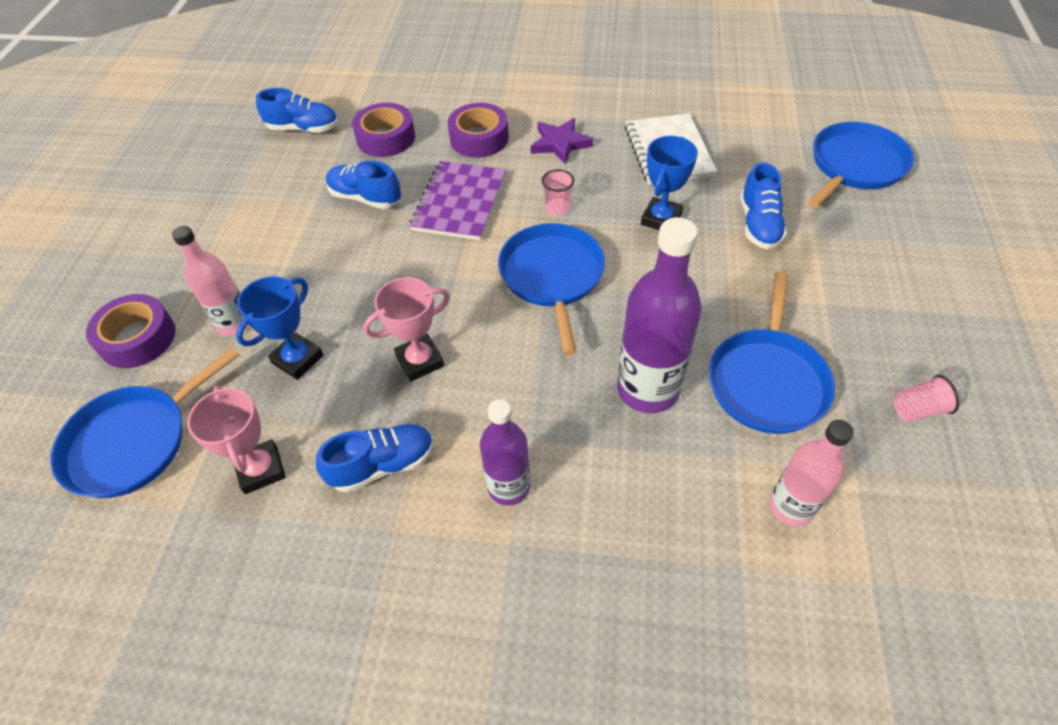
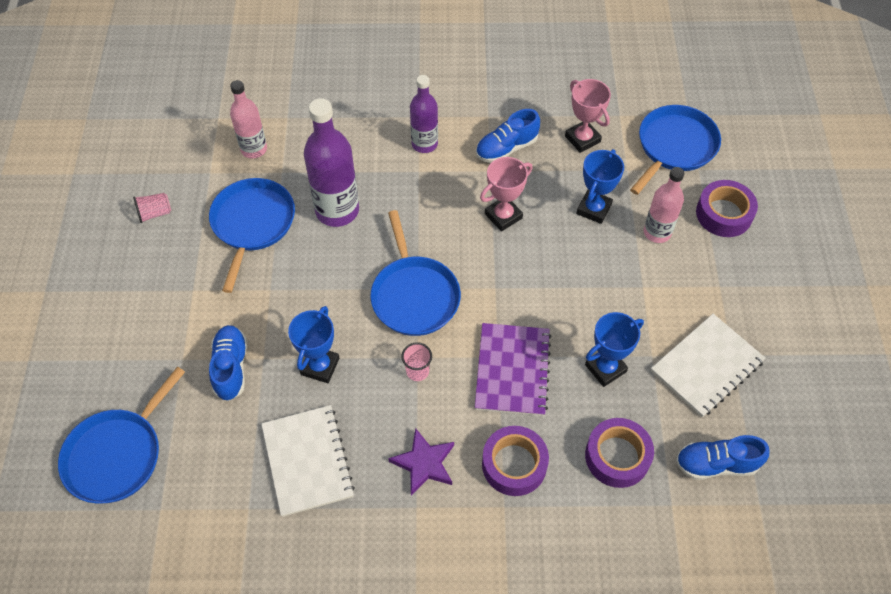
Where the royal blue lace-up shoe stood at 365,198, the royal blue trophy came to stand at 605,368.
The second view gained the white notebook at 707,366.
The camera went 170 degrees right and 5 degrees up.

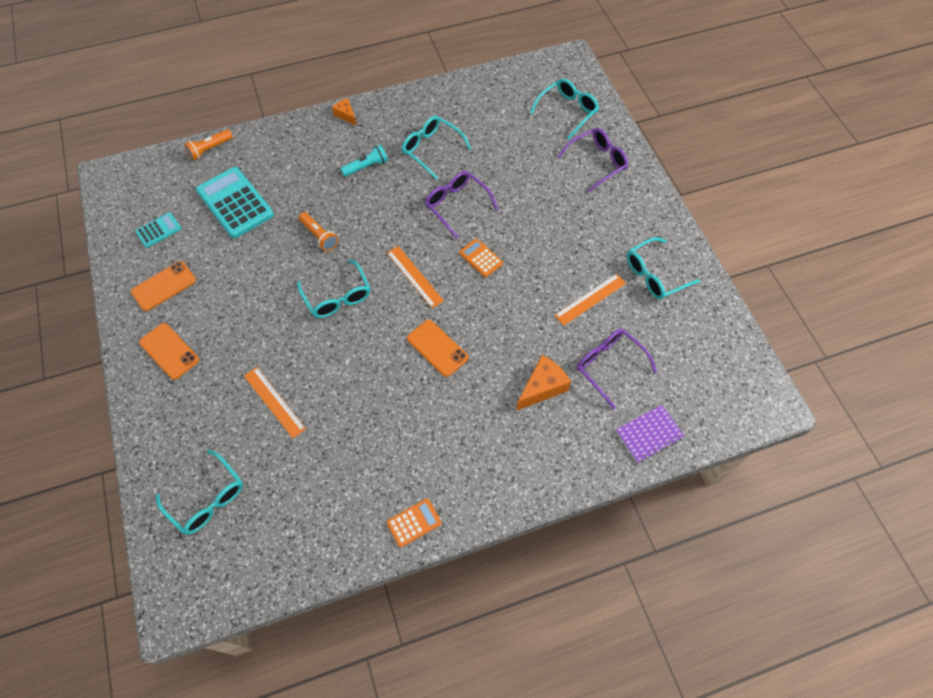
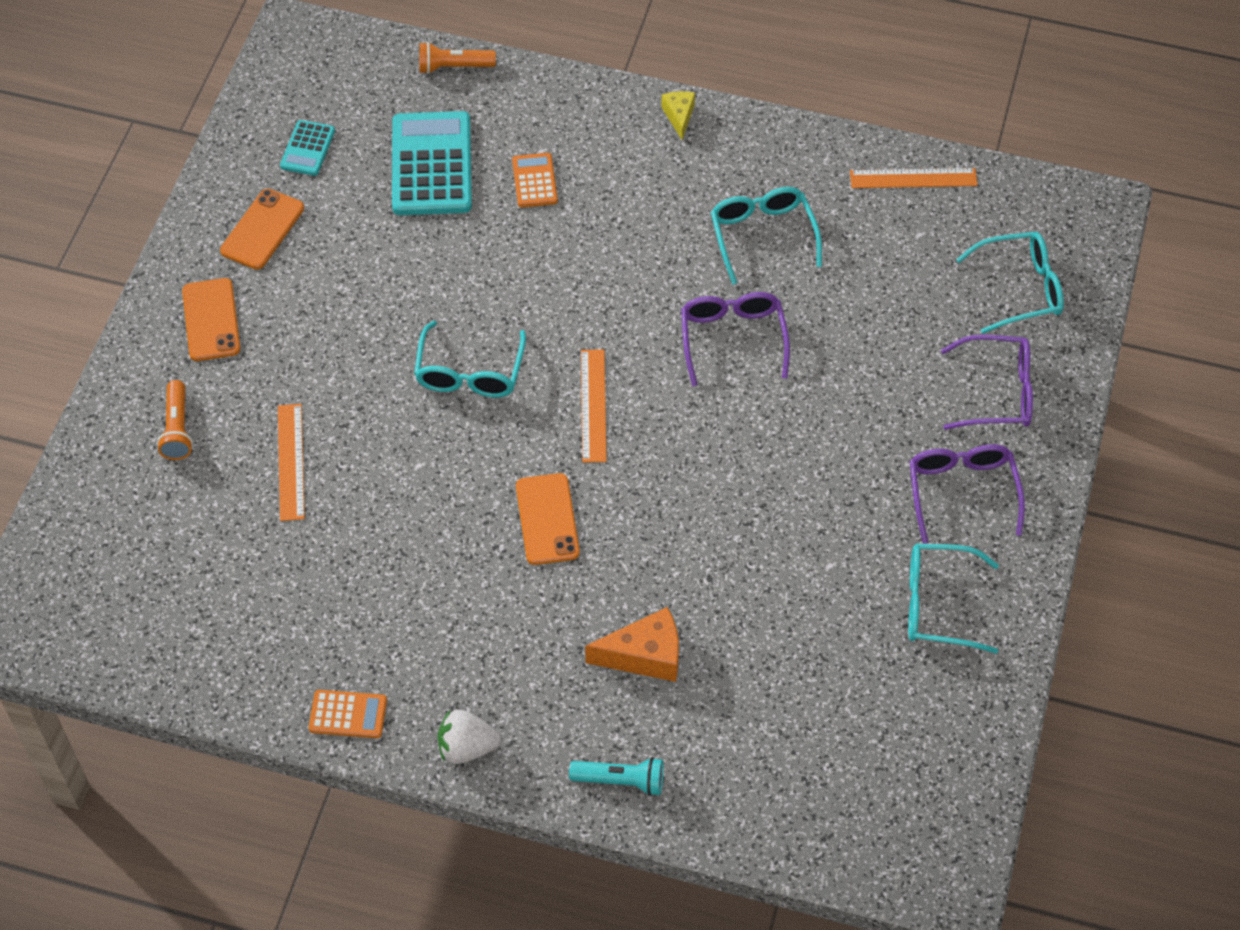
The orange-coloured torch ended up elsewhere, having gone from 319,236 to 177,428.
The orange-coloured smartphone at 164,286 ended up facing another way, 60 degrees counterclockwise from before.
The aqua calculator at 158,230 ended up facing another way, 105 degrees clockwise from before.
The second view gained the white strawberry at 467,747.
The orange-coloured calculator ended up elsewhere, having gone from 480,258 to 535,181.
The aqua torch ended up elsewhere, having gone from 366,167 to 620,781.
What was the orange-coloured cheese wedge at 346,115 turned into the yellow cheese wedge at 679,116.
The orange-coloured measuring stick ended up elsewhere, having gone from 590,299 to 913,178.
The royal purple glasses ended up elsewhere, having gone from 609,366 to 962,491.
The second view lost the aqua glasses at 207,499.
The second view lost the royal purple notebook at 649,434.
The camera went 35 degrees right and 5 degrees down.

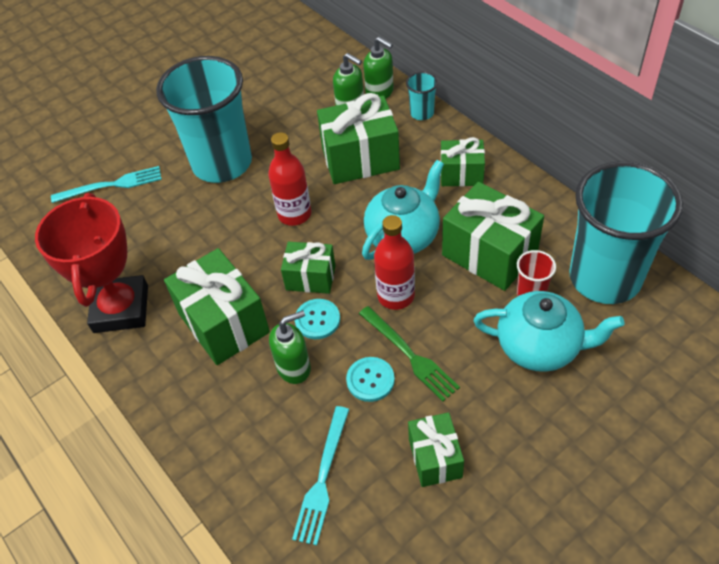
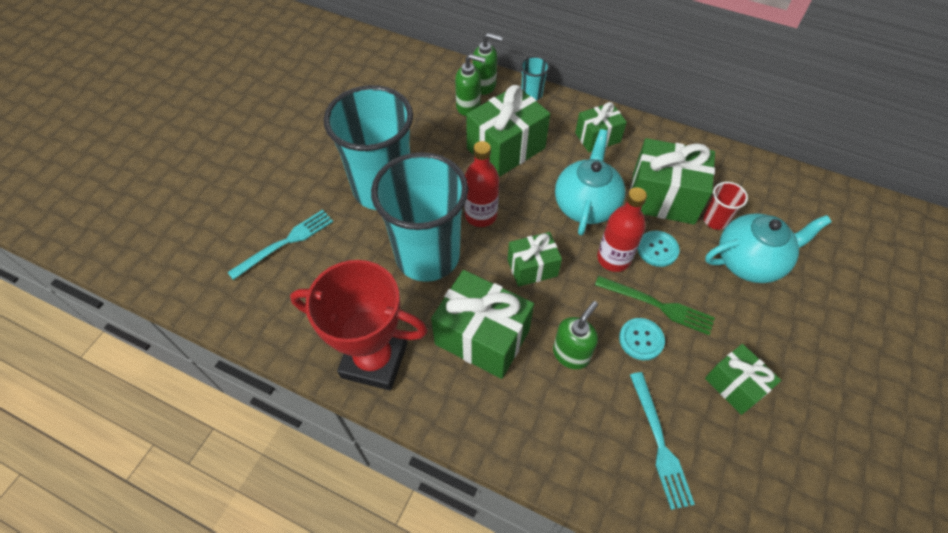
The red trophy at 121,309 ended up facing another way, 45 degrees counterclockwise from before.
The aqua cup ended up elsewhere, having gone from 605,277 to 427,256.
The aqua shirt button ended up elsewhere, having gone from 317,320 to 657,249.
The camera went 30 degrees left and 5 degrees up.

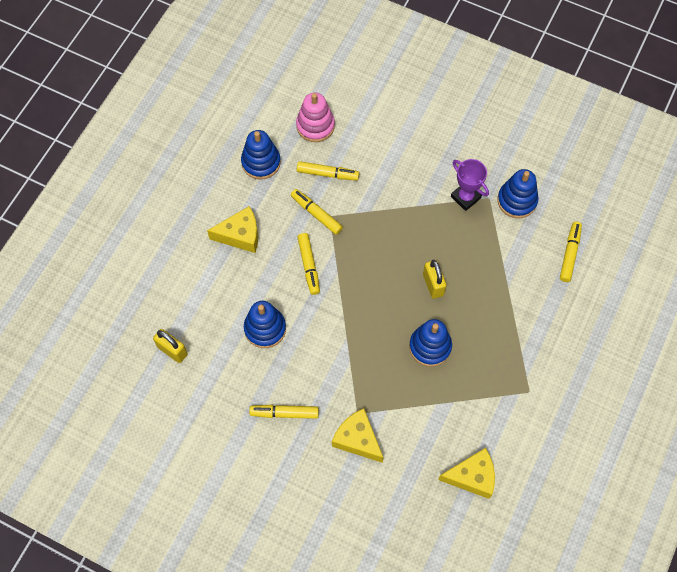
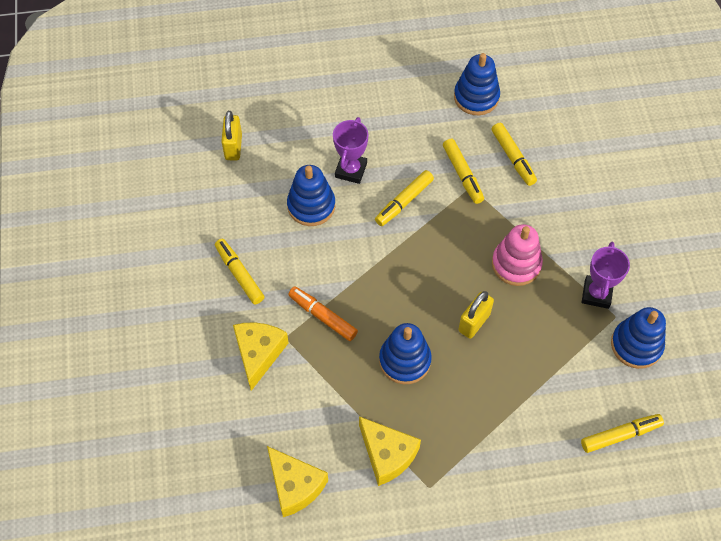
The second view gained the orange-coloured marker at 322,316.
The second view gained the royal purple trophy at 351,170.
The yellow cheese wedge ended up elsewhere, having gone from 240,235 to 387,454.
The yellow marker at 316,214 ended up facing another way, 150 degrees clockwise from before.
The rose-pink stacking toy ended up elsewhere, having gone from 315,126 to 516,264.
The camera went 55 degrees right and 5 degrees down.

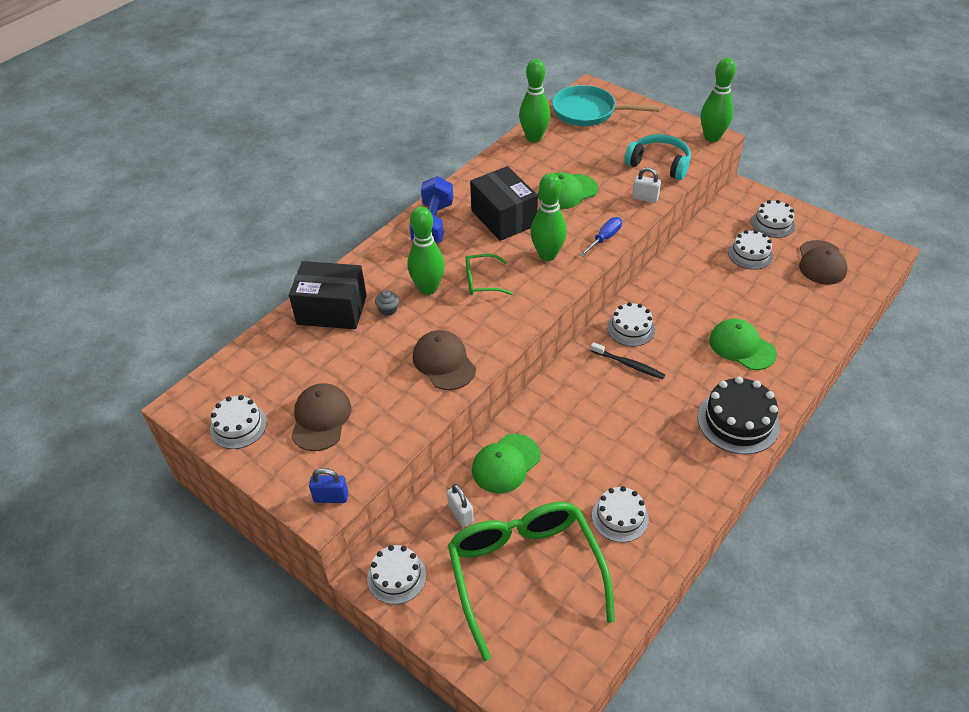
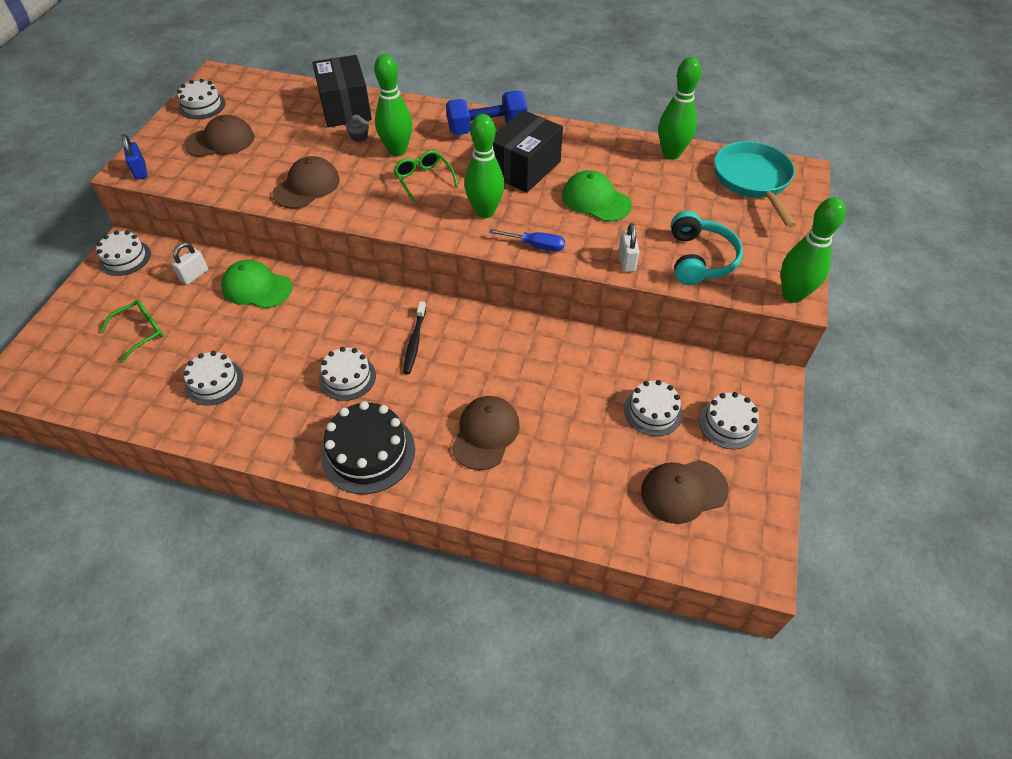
The size of the leaf-green glasses at 524,572 changed by a factor of 0.44.
The white gateau ended up elsewhere, having gone from 631,328 to 347,377.
What was the leaf-green peaked cap at 741,347 turned into the dark brown peaked cap at 485,433.
The camera went 65 degrees right and 5 degrees up.

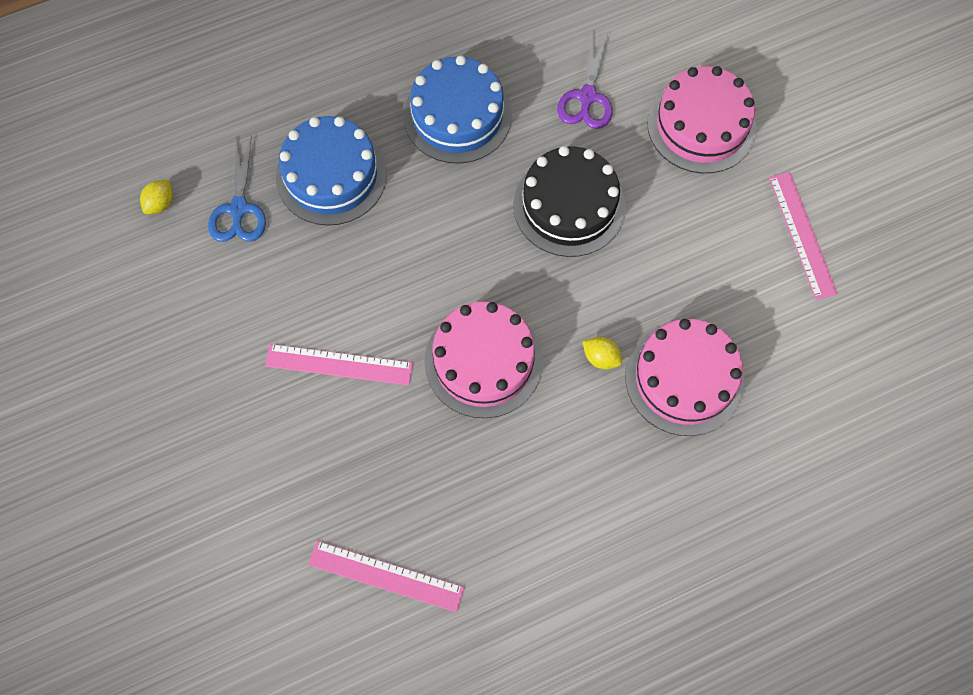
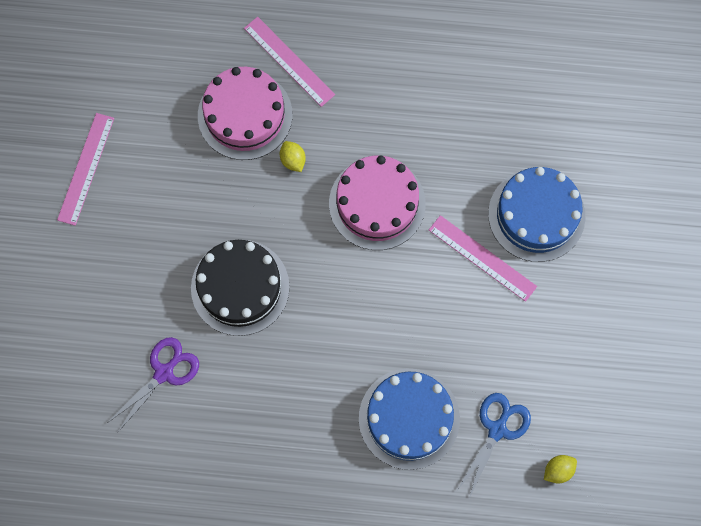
The rose-pink measuring stick ended up elsewhere, having gone from 386,576 to 289,61.
The royal blue gateau ended up elsewhere, having gone from 457,115 to 536,215.
The second view lost the rose-pink gateau at 701,125.
The camera went 150 degrees left and 5 degrees up.

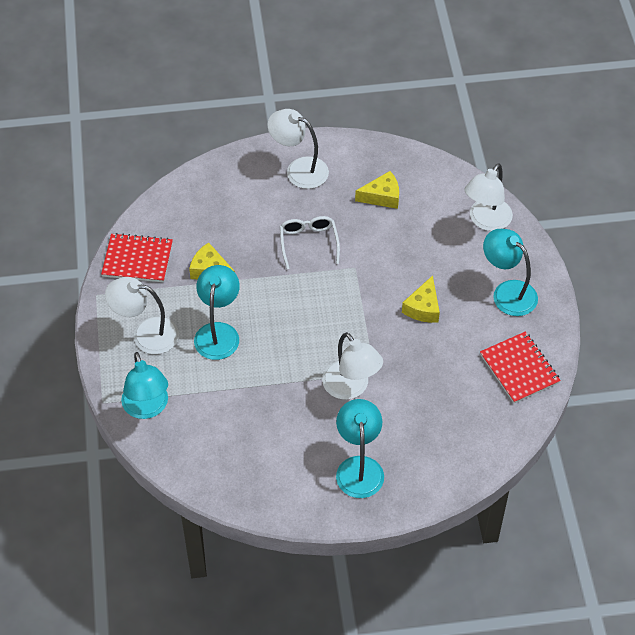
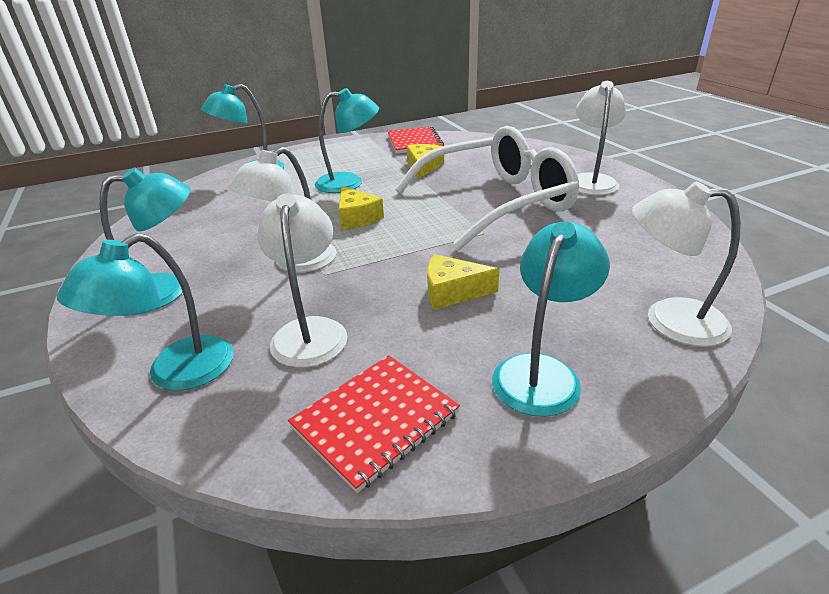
The second view gained the aqua desk lamp at 176,373.
The white desk lamp ended up elsewhere, having gone from 146,334 to 310,331.
The yellow cheese wedge ended up elsewhere, having gone from 382,196 to 357,218.
The size of the white glasses at 308,243 changed by a factor of 2.20.
The camera went 75 degrees right and 20 degrees down.

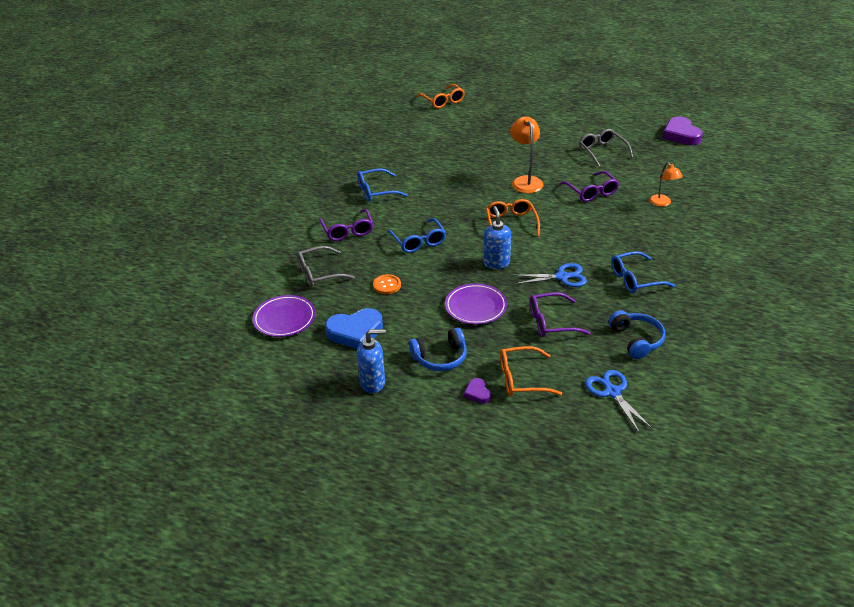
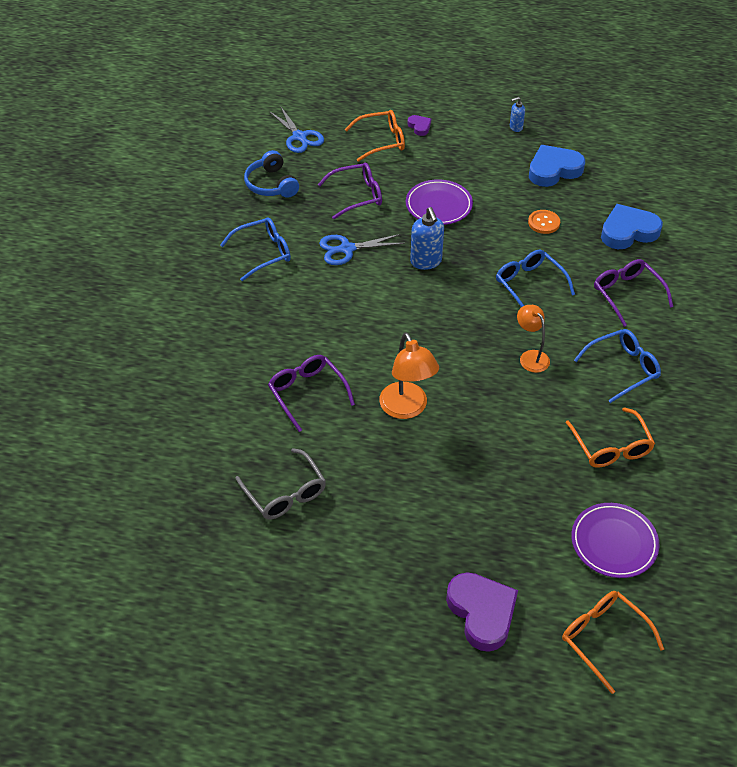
The royal purple love heart ended up elsewhere, having gone from 681,135 to 482,613.
The size of the royal blue soap dispenser at 373,383 changed by a factor of 0.56.
The orange-coloured desk lamp ended up elsewhere, having gone from 662,203 to 530,357.
The orange-coloured glasses ended up elsewhere, having gone from 511,223 to 611,447.
The royal purple dinner plate ended up elsewhere, having gone from 284,319 to 614,543.
Where the grey glasses stood at 319,273, the royal blue love heart came to stand at 628,231.
The second view lost the royal blue over-ear headphones at 440,357.
The camera went 170 degrees right and 10 degrees up.

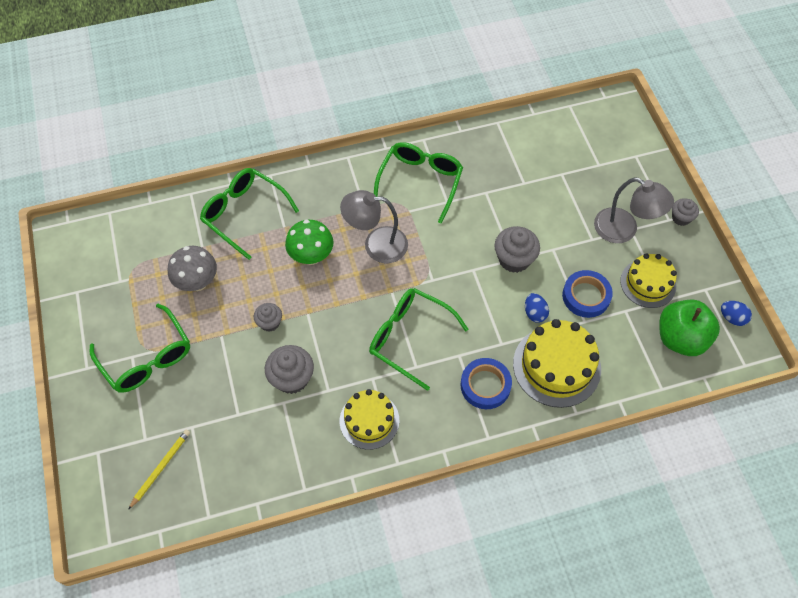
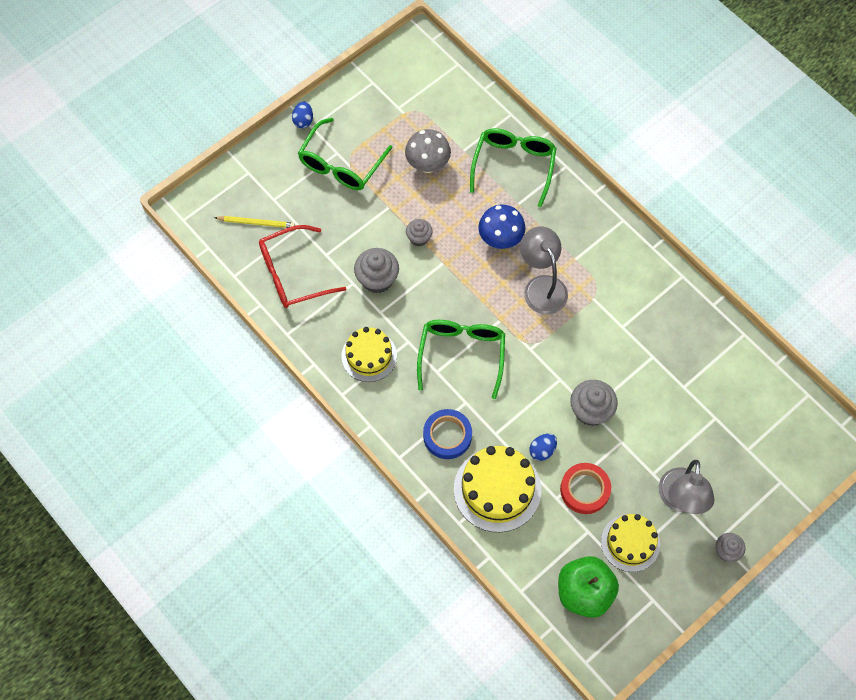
The second view gained the red glasses at 293,274.
The royal blue egg ended up elsewhere, having gone from 732,318 to 303,121.
What was the leaf-green mushroom at 311,256 turned into the royal blue mushroom at 500,239.
What was the royal blue sticky tape at 586,296 turned into the red sticky tape at 585,490.
The second view lost the leaf-green glasses at 420,182.
The camera went 65 degrees right and 5 degrees up.

